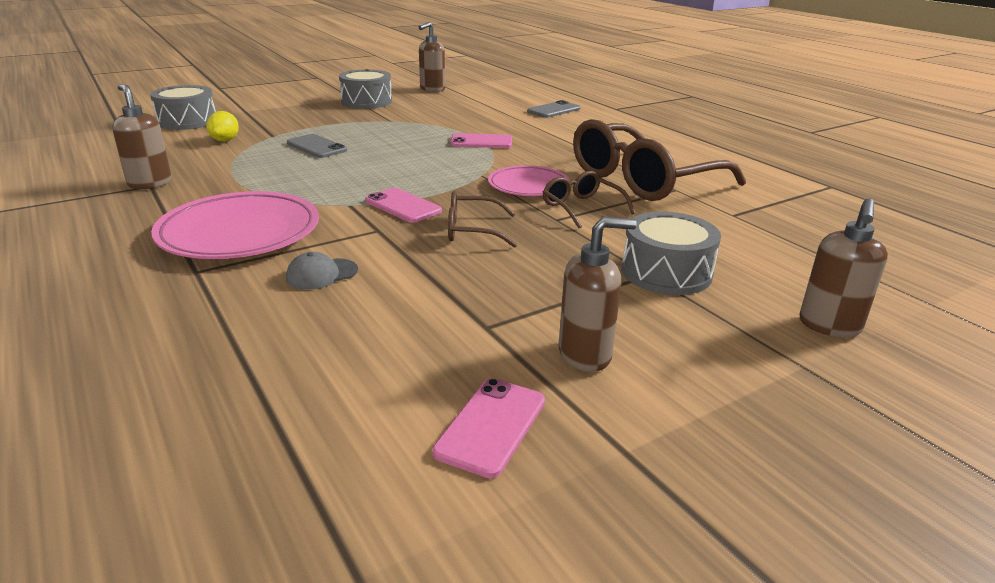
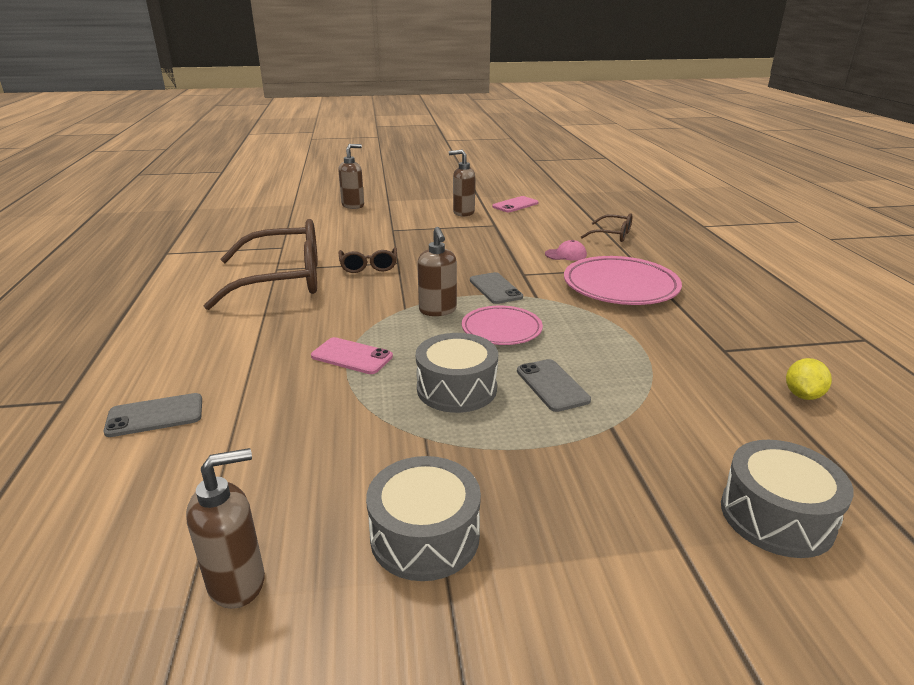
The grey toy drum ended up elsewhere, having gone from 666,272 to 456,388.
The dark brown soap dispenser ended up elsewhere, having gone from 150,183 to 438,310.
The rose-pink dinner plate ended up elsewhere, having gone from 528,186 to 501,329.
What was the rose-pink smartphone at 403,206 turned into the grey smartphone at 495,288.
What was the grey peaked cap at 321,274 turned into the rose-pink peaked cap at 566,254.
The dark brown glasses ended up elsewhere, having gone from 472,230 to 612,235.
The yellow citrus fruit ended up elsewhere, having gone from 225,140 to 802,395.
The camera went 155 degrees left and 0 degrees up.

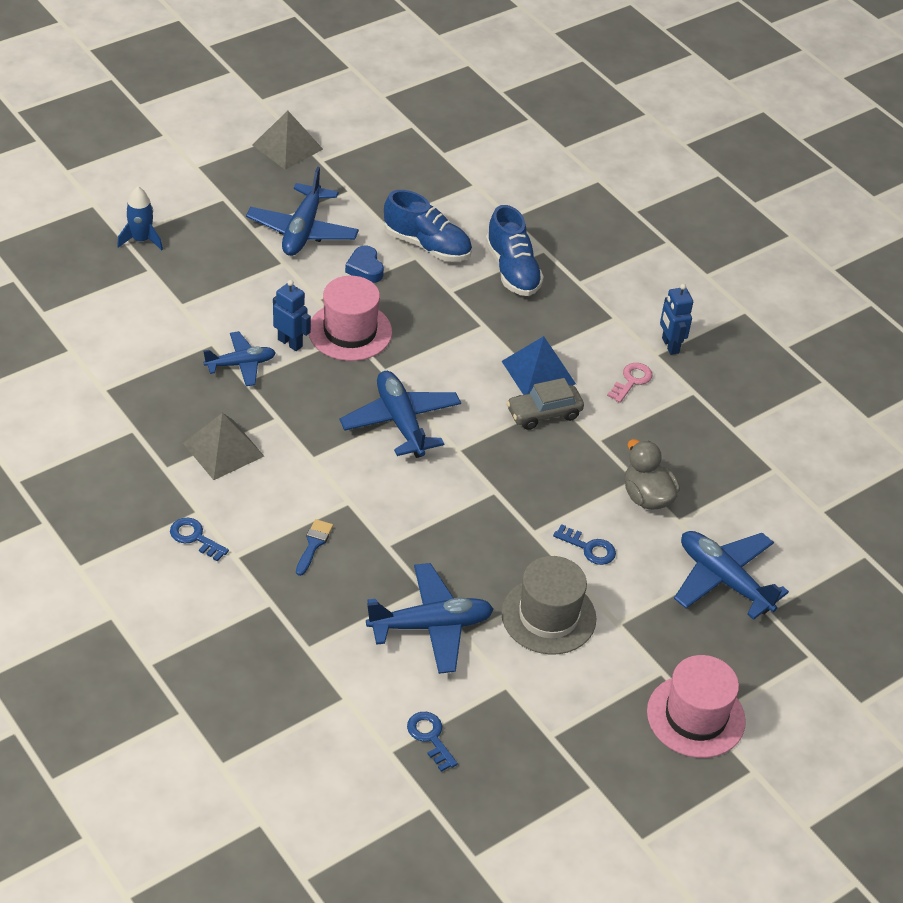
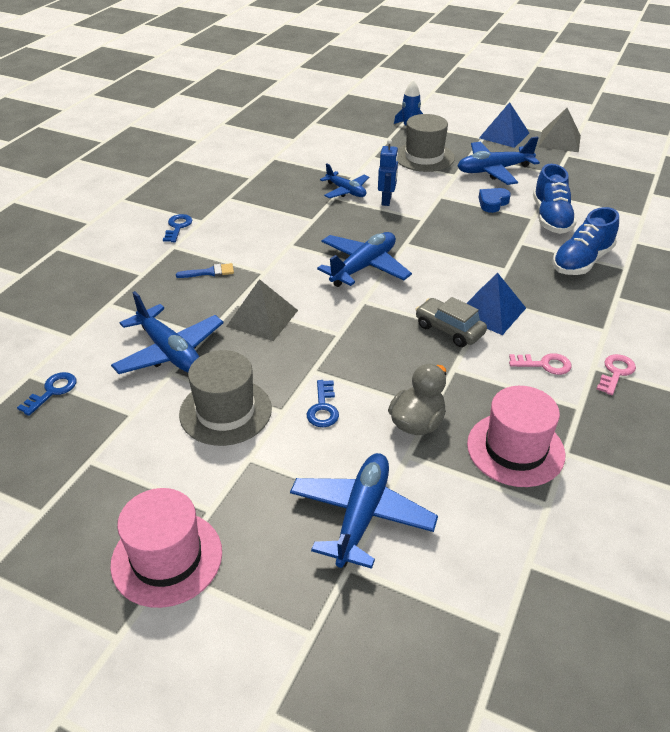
The grey pyramid ended up elsewhere, having gone from 223,449 to 262,318.
The second view gained the grey hat at 424,157.
The rose-pink hat ended up elsewhere, having gone from 350,331 to 515,449.
The second view gained the royal blue pyramid at 504,135.
Where the royal blue toy robot stood at 670,345, the rose-pink latchkey came to stand at 615,372.
The camera went 65 degrees right and 5 degrees down.

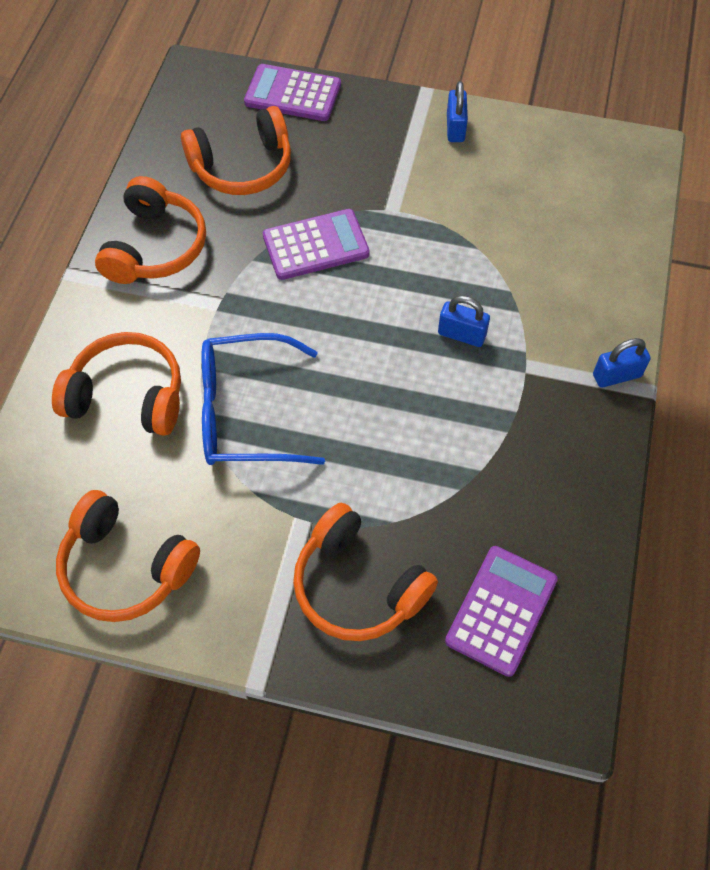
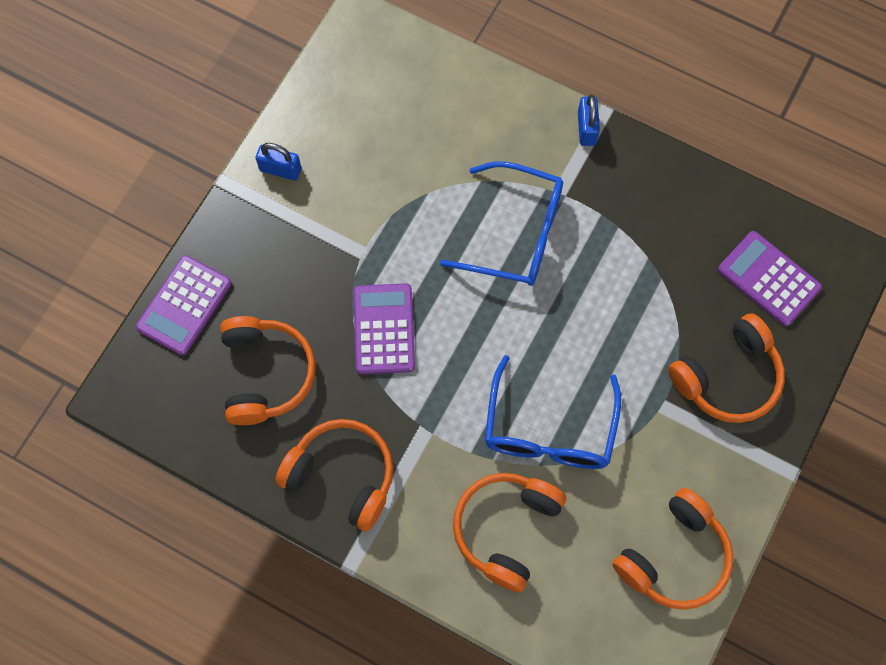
Where the royal blue small lock stood at 461,334, the royal blue glasses came to stand at 515,233.
The camera went 75 degrees left and 10 degrees up.

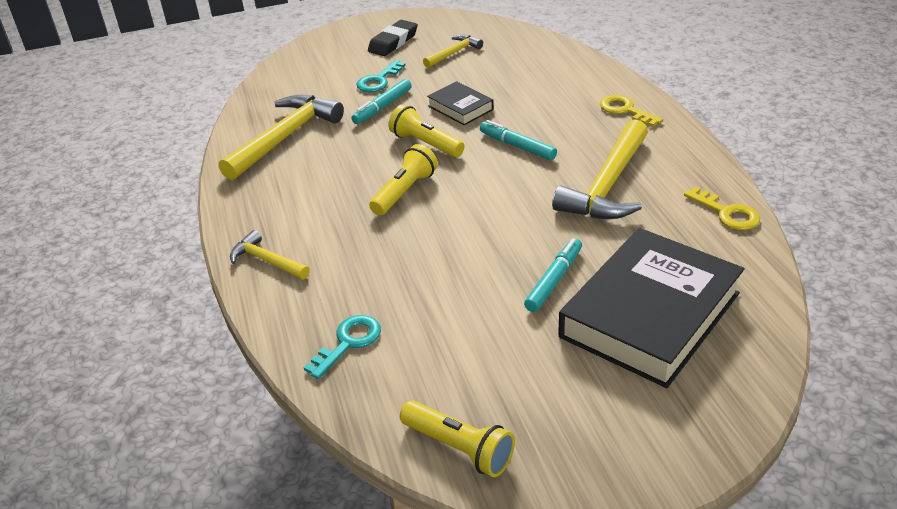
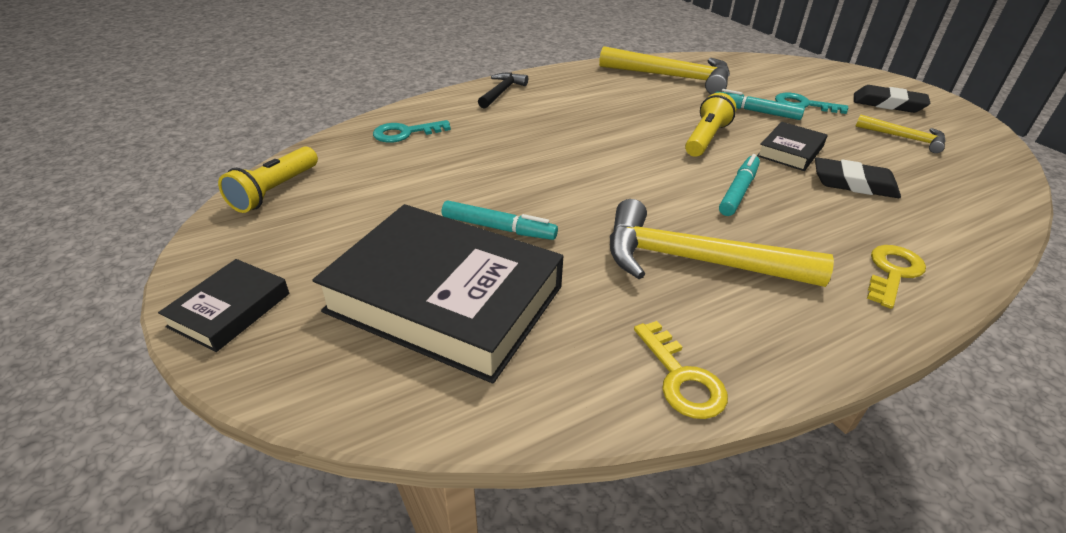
The second view gained the ebony hardcover at 229,310.
The aqua latchkey at 348,343 ended up facing another way, 135 degrees clockwise from before.
What was the yellow claw hammer at 267,261 turned into the ebony claw hammer at 502,92.
The yellow latchkey at 727,213 ended up facing another way, 60 degrees counterclockwise from before.
The second view gained the ebony pencil eraser at 853,184.
The second view lost the yellow torch at 405,191.
The camera went 75 degrees right and 0 degrees up.

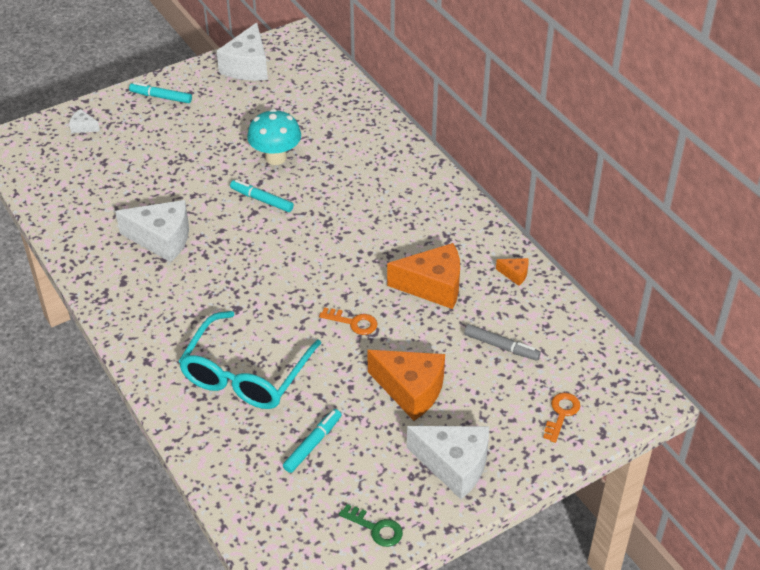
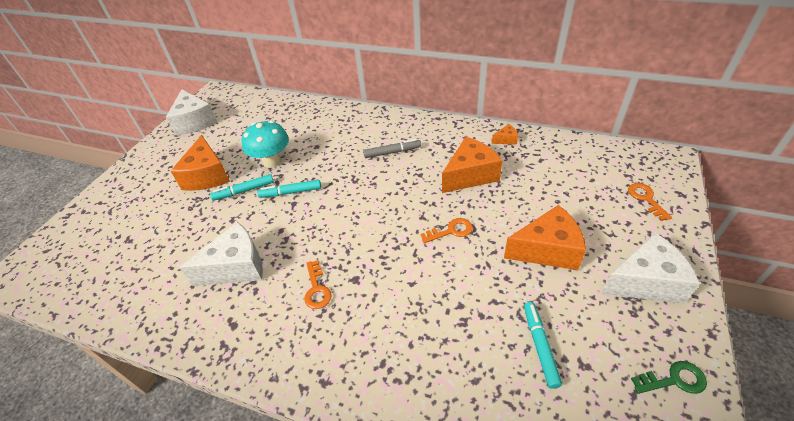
The second view gained the orange-coloured cheese wedge at 207,176.
The aqua marker ended up elsewhere, having gone from 161,97 to 244,191.
The second view gained the orange-coloured latchkey at 317,289.
The grey marker ended up elsewhere, having gone from 501,346 to 392,152.
The second view lost the white cheese wedge at 83,127.
The second view lost the aqua glasses at 245,374.
The camera went 35 degrees left and 0 degrees up.

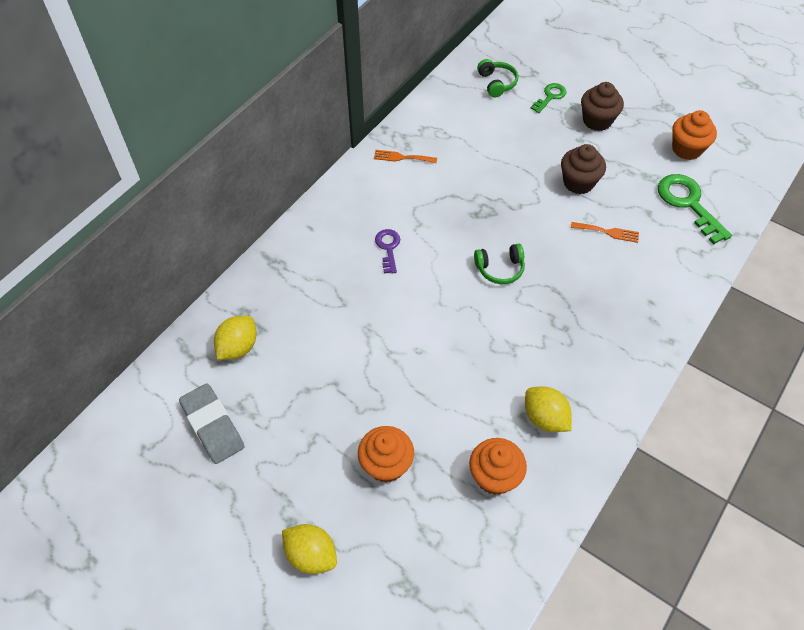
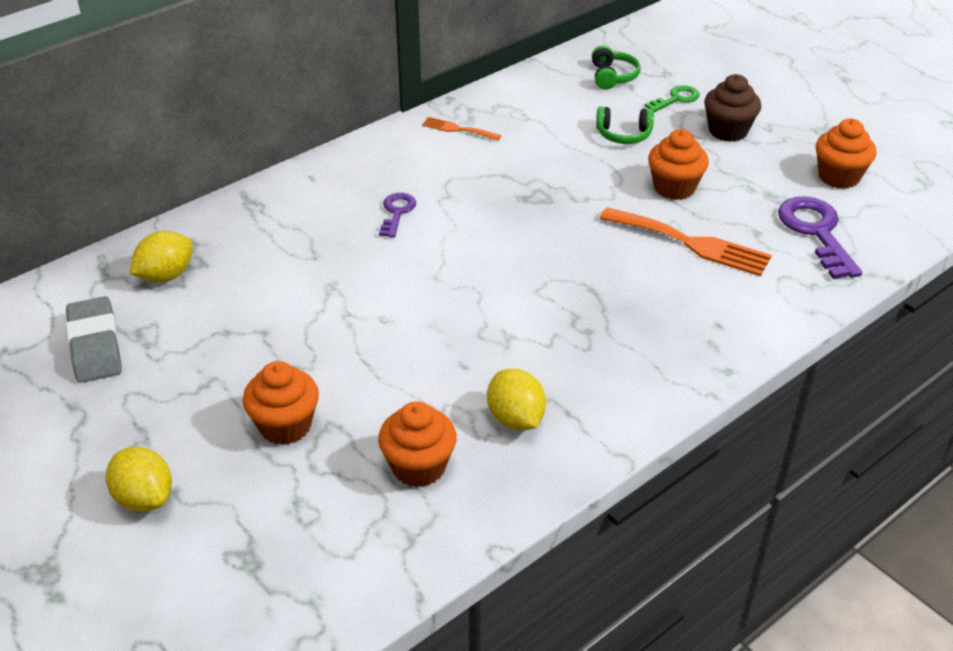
The leaf-green over-ear headphones ended up elsewhere, having gone from 500,269 to 623,134.
The size of the orange-coloured table fork at 608,232 changed by a factor of 1.89.
What was the dark brown cupcake at 578,183 turned into the orange-coloured cupcake at 674,188.
What was the leaf-green latchkey at 688,204 turned into the royal purple latchkey at 816,232.
The camera went 15 degrees right and 15 degrees down.

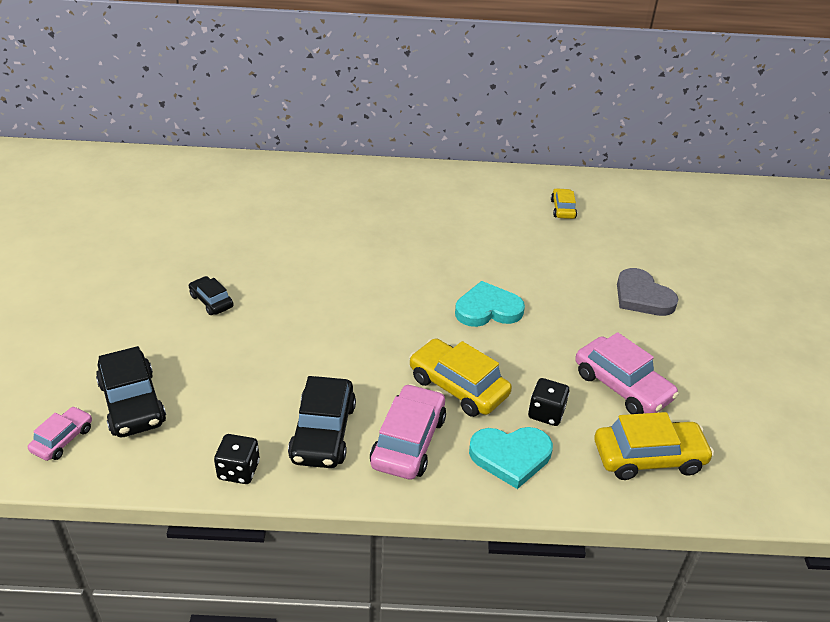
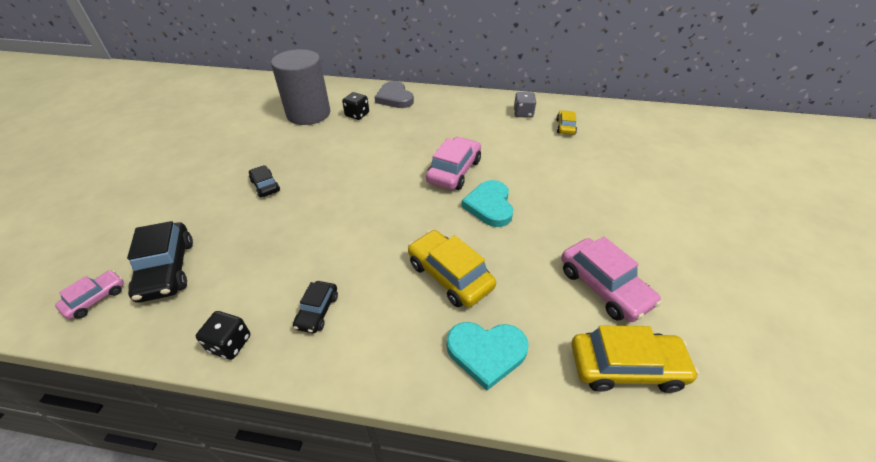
The second view gained the grey cylinder at 308,114.
The size of the ebony toy car at 323,432 changed by a factor of 0.57.
The ebony die ended up elsewhere, having gone from 546,413 to 357,115.
The grey love heart ended up elsewhere, having gone from 642,297 to 394,98.
The rose-pink toy car ended up elsewhere, having gone from 408,441 to 454,171.
The aqua love heart at 488,309 ended up facing another way, 90 degrees counterclockwise from before.
The second view gained the grey die at 523,113.
The camera went 10 degrees right and 5 degrees up.

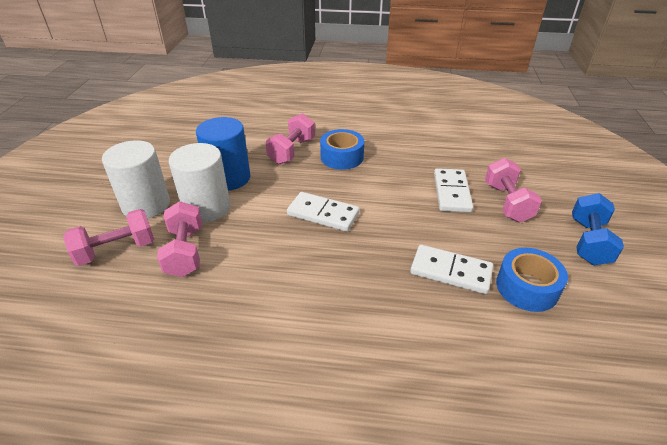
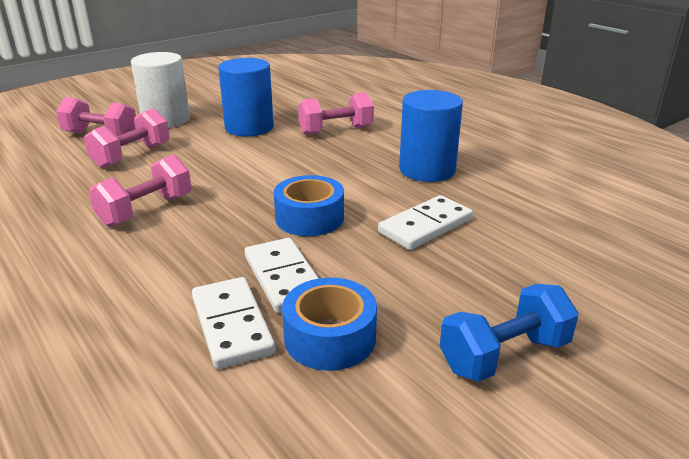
The rose-pink free weight ended up elsewhere, having gone from 507,203 to 146,210.
The white domino tile ended up elsewhere, having gone from 323,214 to 232,325.
The royal blue sticky tape ended up elsewhere, having gone from 342,157 to 309,218.
The second view gained the royal blue cylinder at 427,170.
The second view lost the white cylinder at 207,208.
The camera went 45 degrees right and 10 degrees down.

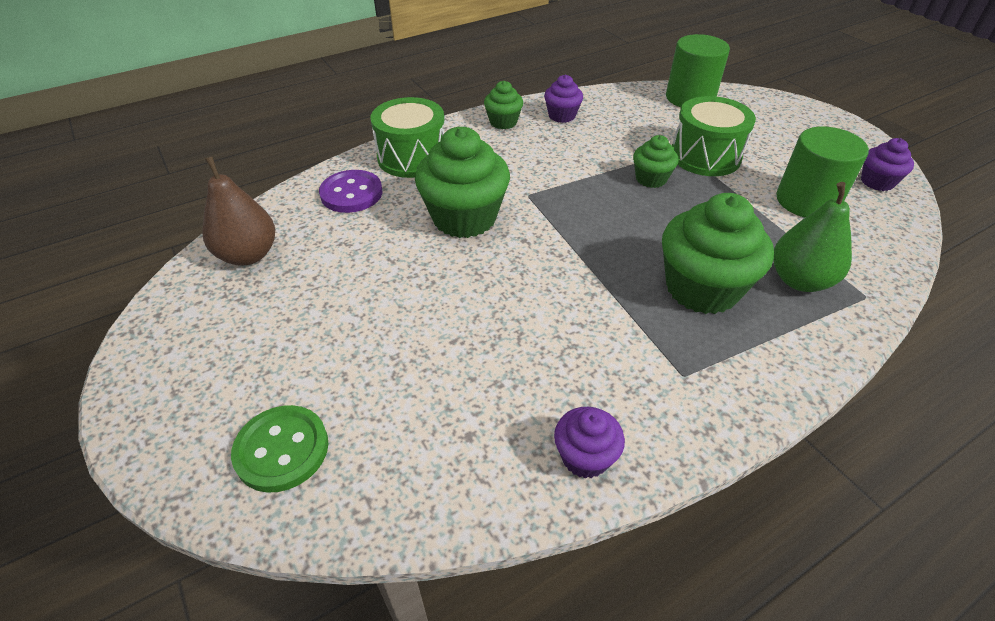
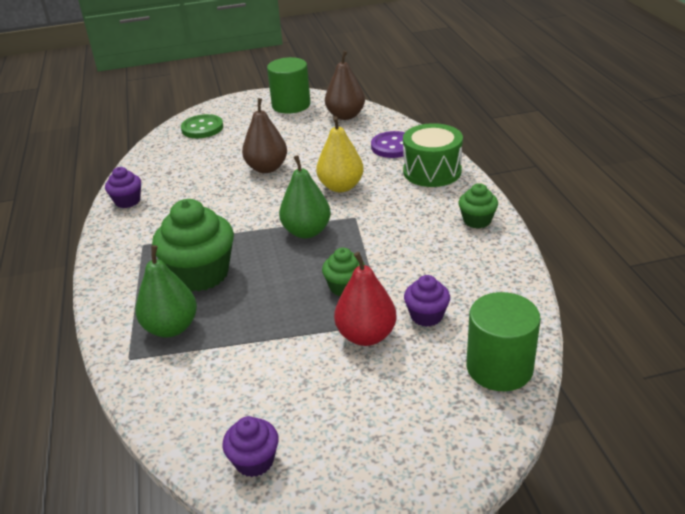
The second view gained the dark brown toy pear at 267,168.
The leaf-green cylinder ended up elsewhere, having gone from 807,201 to 291,105.
The second view gained the leaf-green toy pear at 306,231.
Where the leaf-green cupcake stood at 464,218, the yellow toy pear came to stand at 341,187.
Where the leaf-green toy drum stood at 705,156, the red toy pear came to stand at 366,335.
The royal purple cupcake ended up elsewhere, having gone from 562,116 to 426,316.
The camera went 110 degrees right and 10 degrees down.

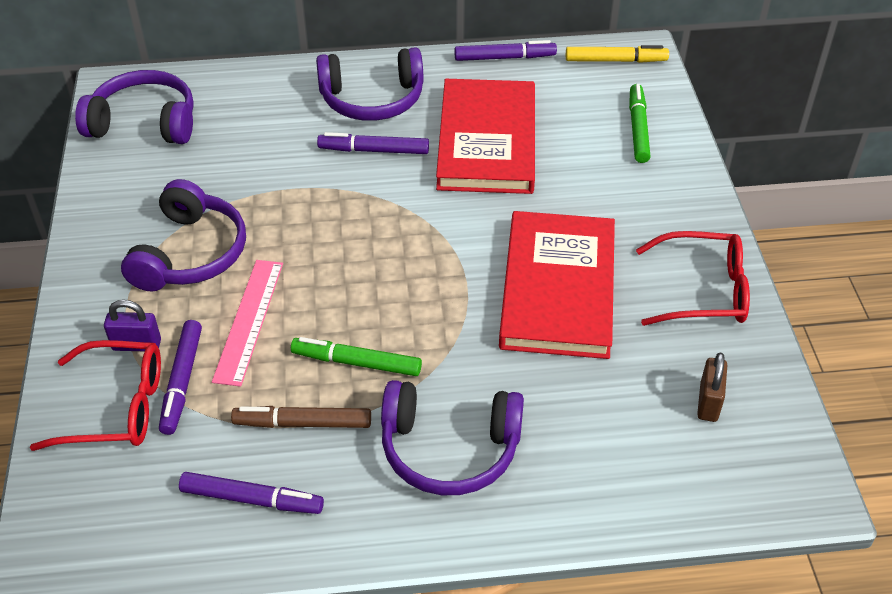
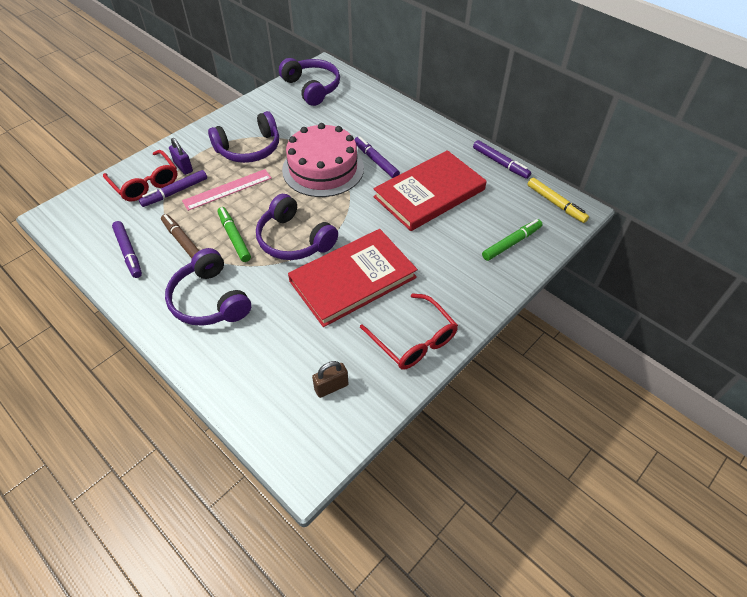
The royal purple over-ear headphones ended up elsewhere, having gone from 372,99 to 294,239.
The second view gained the rose-pink gateau at 323,169.
The camera went 50 degrees right and 5 degrees up.

